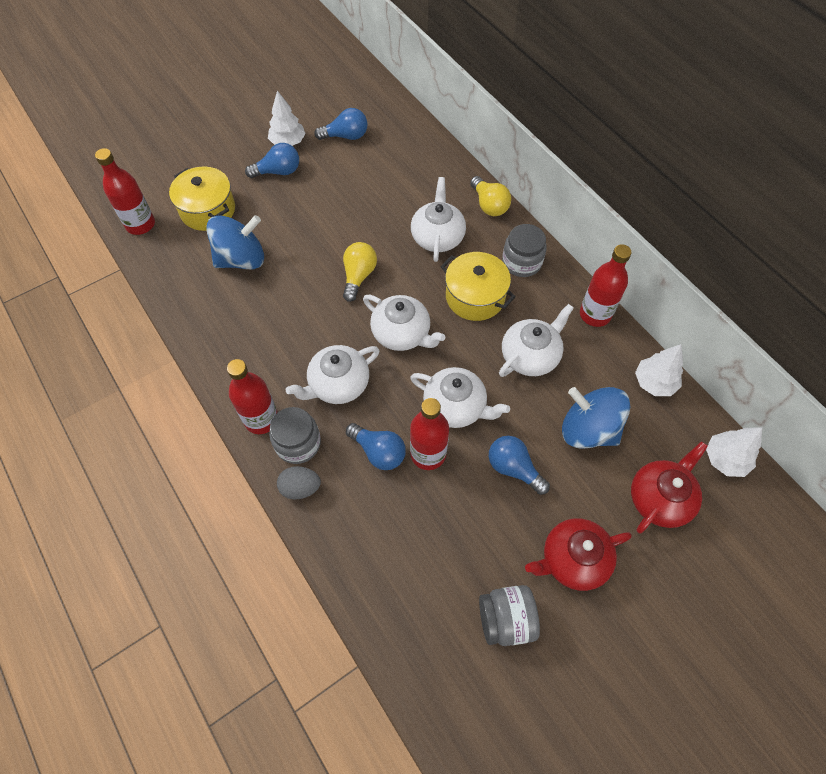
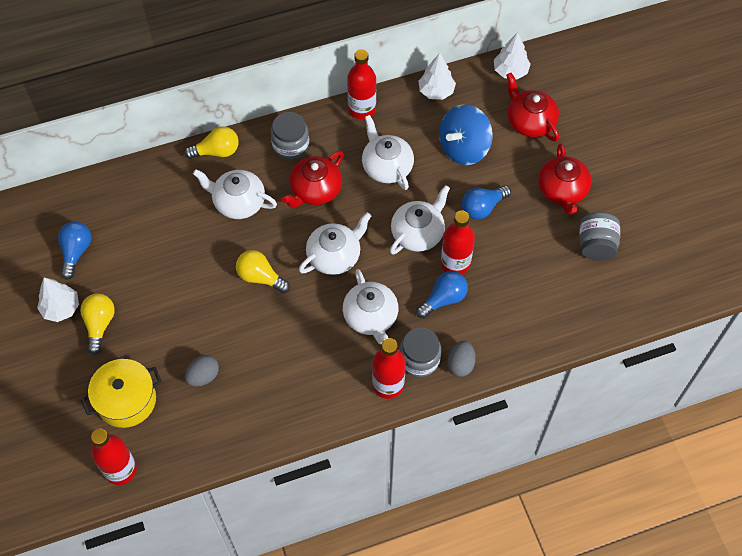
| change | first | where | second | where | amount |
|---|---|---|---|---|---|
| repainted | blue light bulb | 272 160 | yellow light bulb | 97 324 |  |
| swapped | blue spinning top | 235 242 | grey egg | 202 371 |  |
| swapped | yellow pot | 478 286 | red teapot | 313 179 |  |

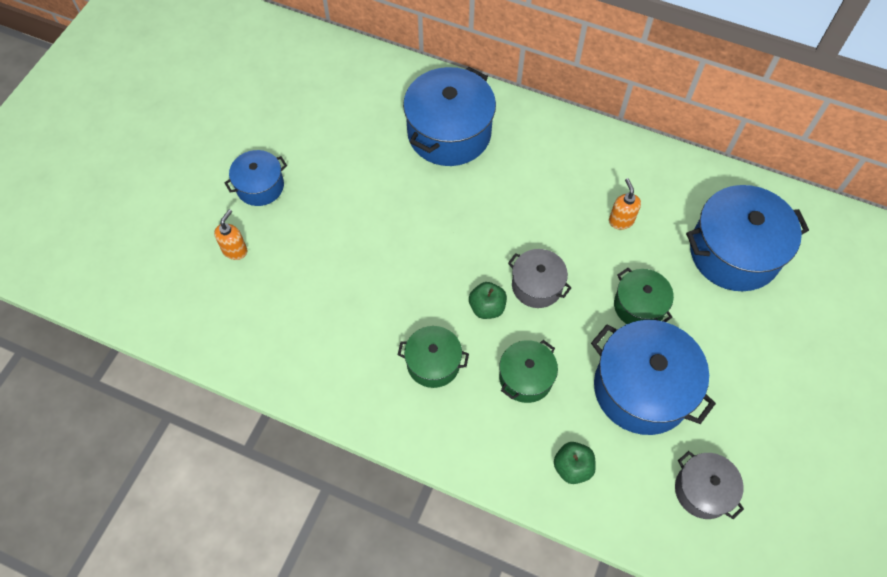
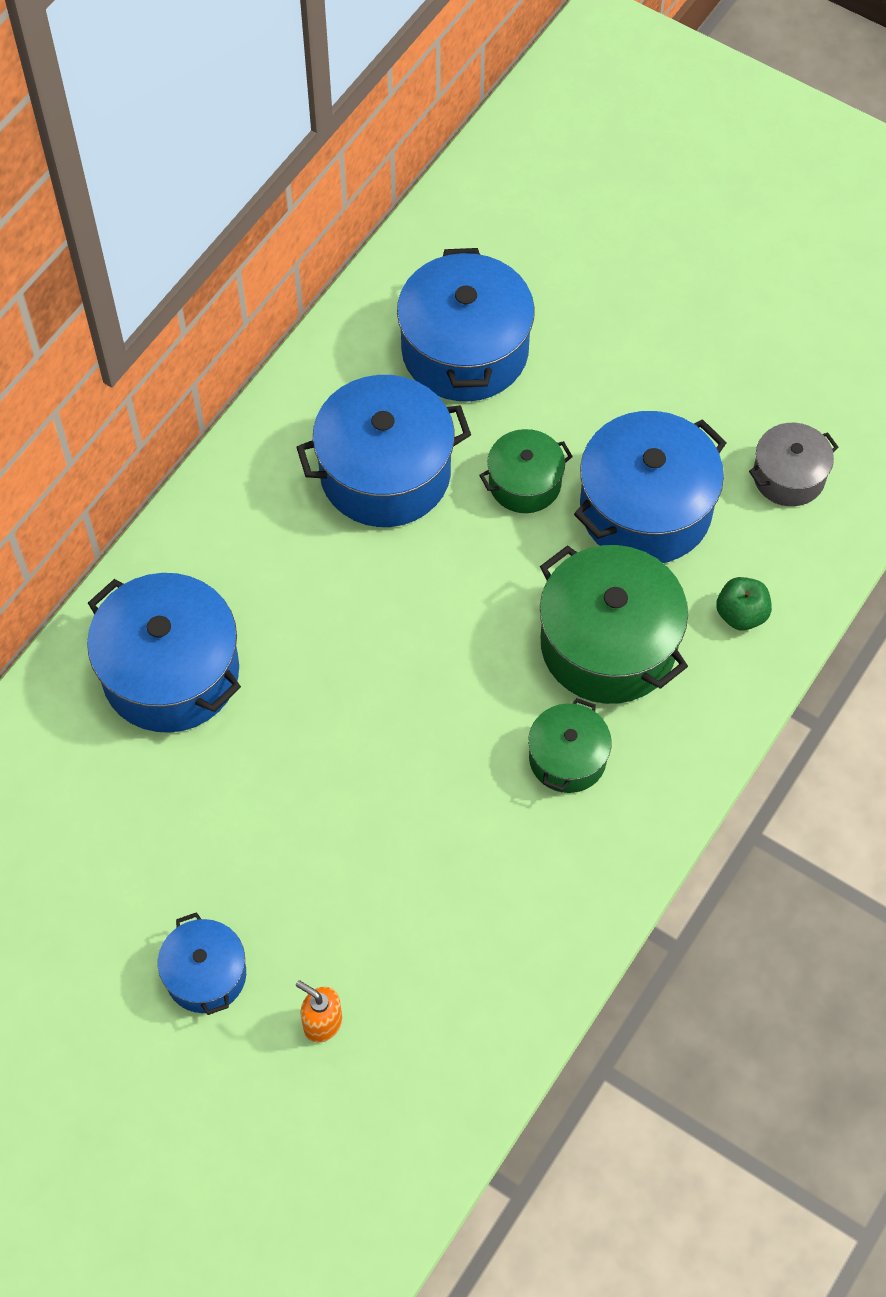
| change | first | where | second | where | amount |
|---|---|---|---|---|---|
| swapped | orange soap dispenser | 625 204 | blue pot | 383 451 |  |
| gone | grey pot | 540 278 |  |  |  |
| gone | green apple | 488 300 |  |  |  |
| scaled | green pot | 528 371 |  | 614 624 | x1.81 |

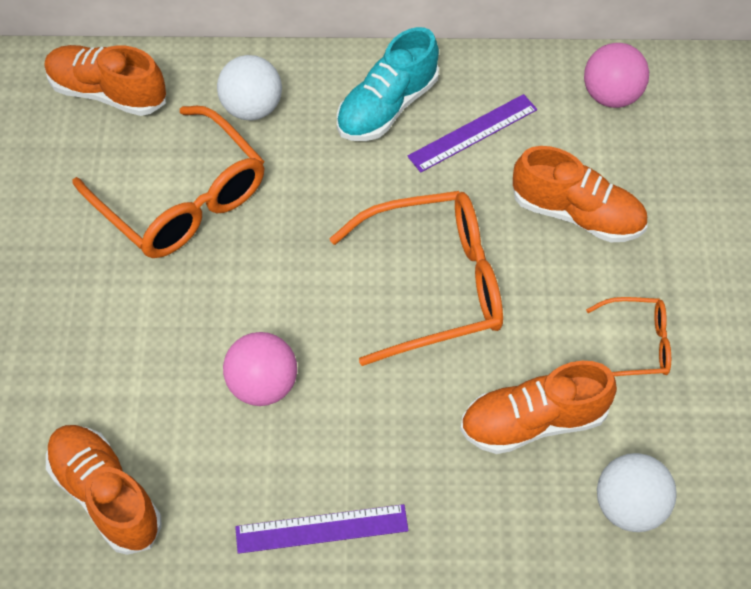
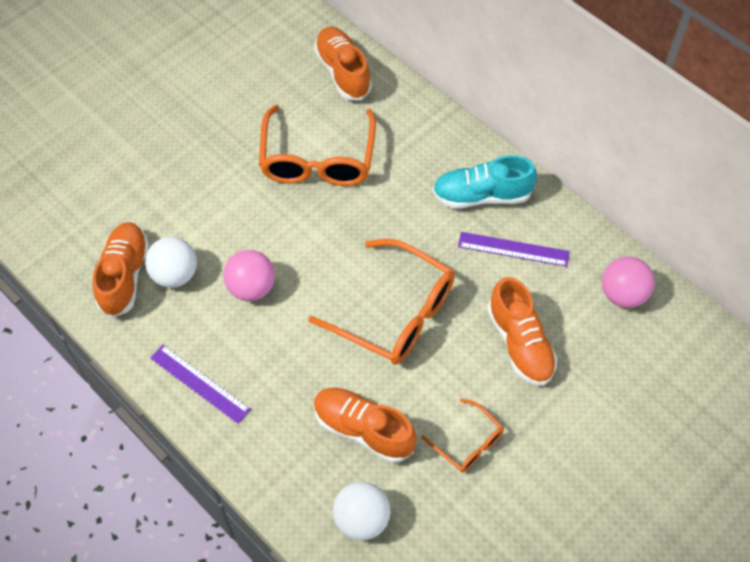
| change | first | where | second | where | amount |
|---|---|---|---|---|---|
| shifted | white ball | 249 87 |  | 171 262 |  |

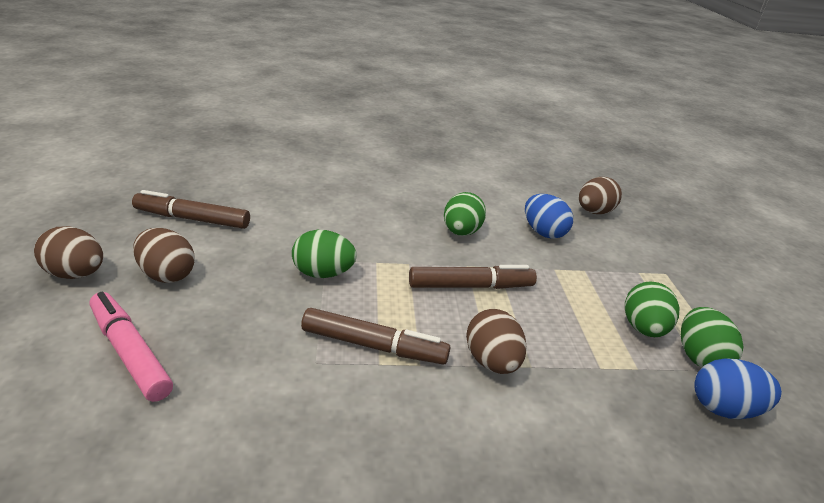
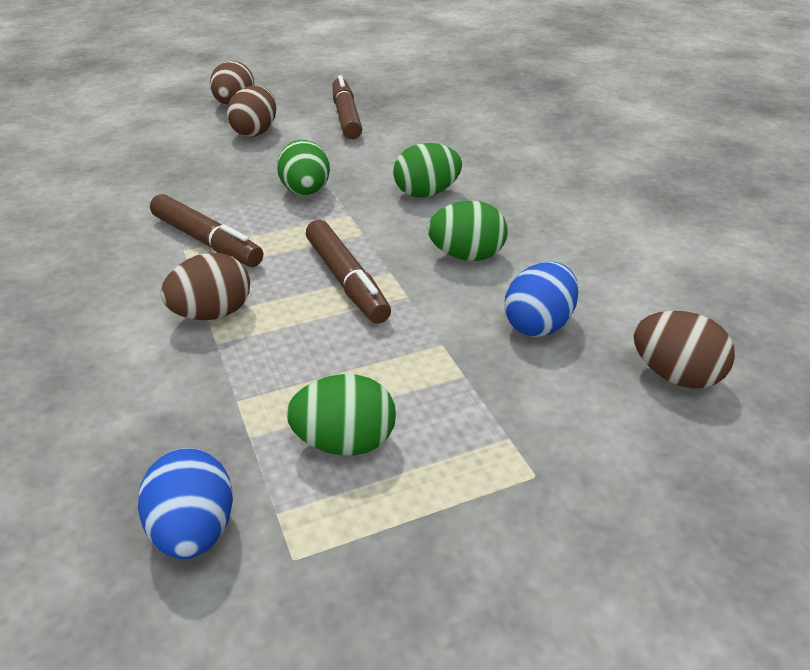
| change | first | where | second | where | amount |
|---|---|---|---|---|---|
| gone | pink marker | 131 347 |  |  |  |
| shifted | green egg | 712 337 |  | 427 170 |  |
| rotated | brown marker | 376 336 |  | 206 230 | 45 degrees counterclockwise |

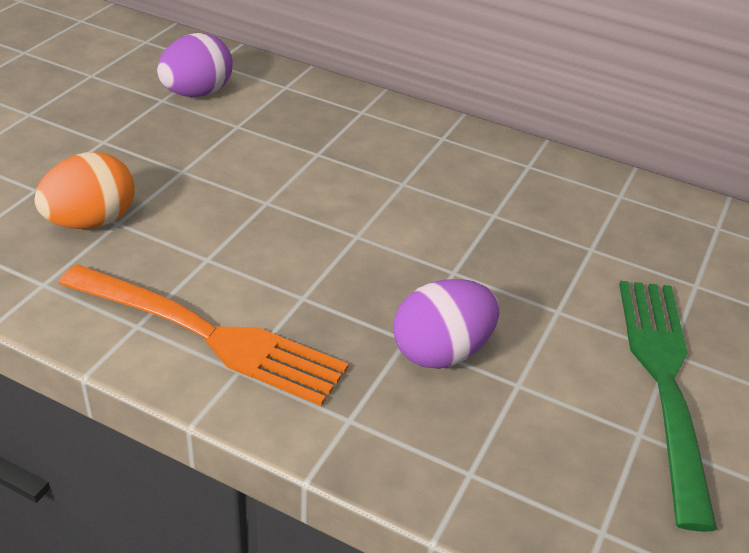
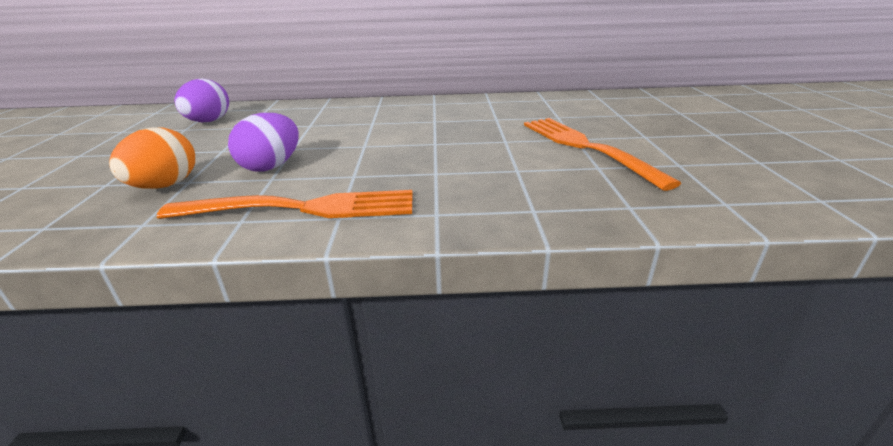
| change | first | where | second | where | amount |
|---|---|---|---|---|---|
| shifted | purple egg | 446 324 |  | 263 142 |  |
| repainted | green fork | 668 406 | orange fork | 602 154 |  |

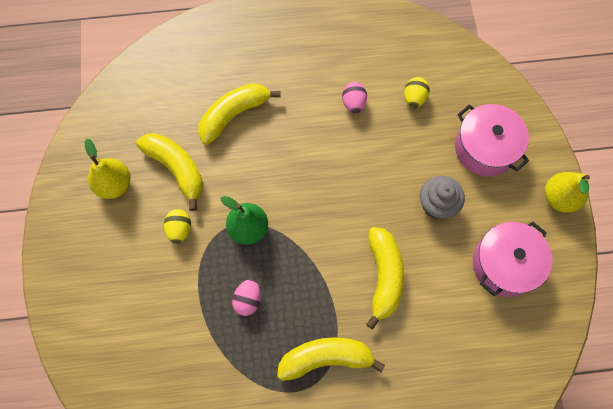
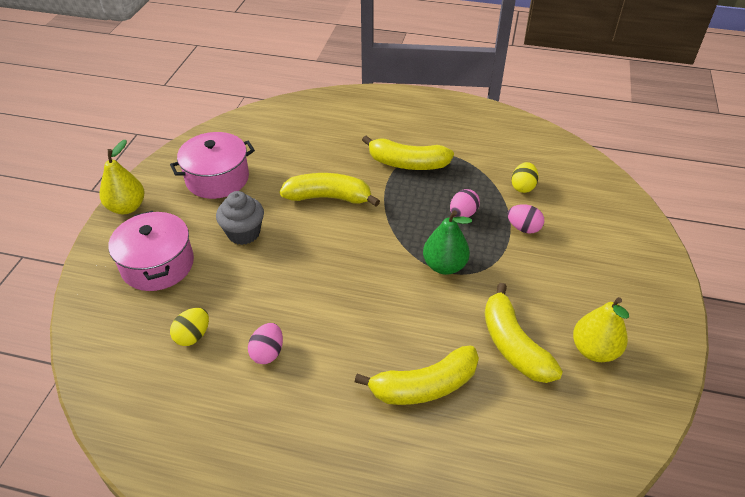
| change | first | where | second | where | amount |
|---|---|---|---|---|---|
| shifted | yellow egg | 177 226 |  | 525 177 |  |
| rotated | yellow banana | 385 278 |  | 330 189 | 75 degrees clockwise |
| new |  |  | pink egg | 526 219 |  |

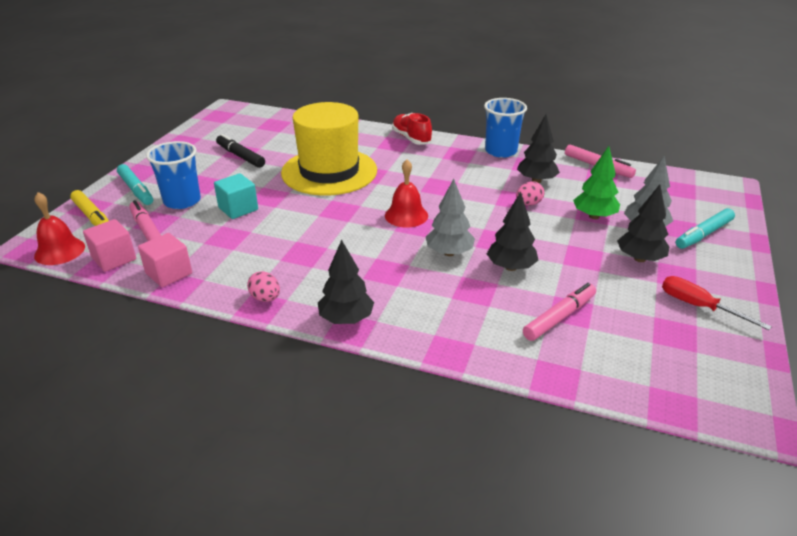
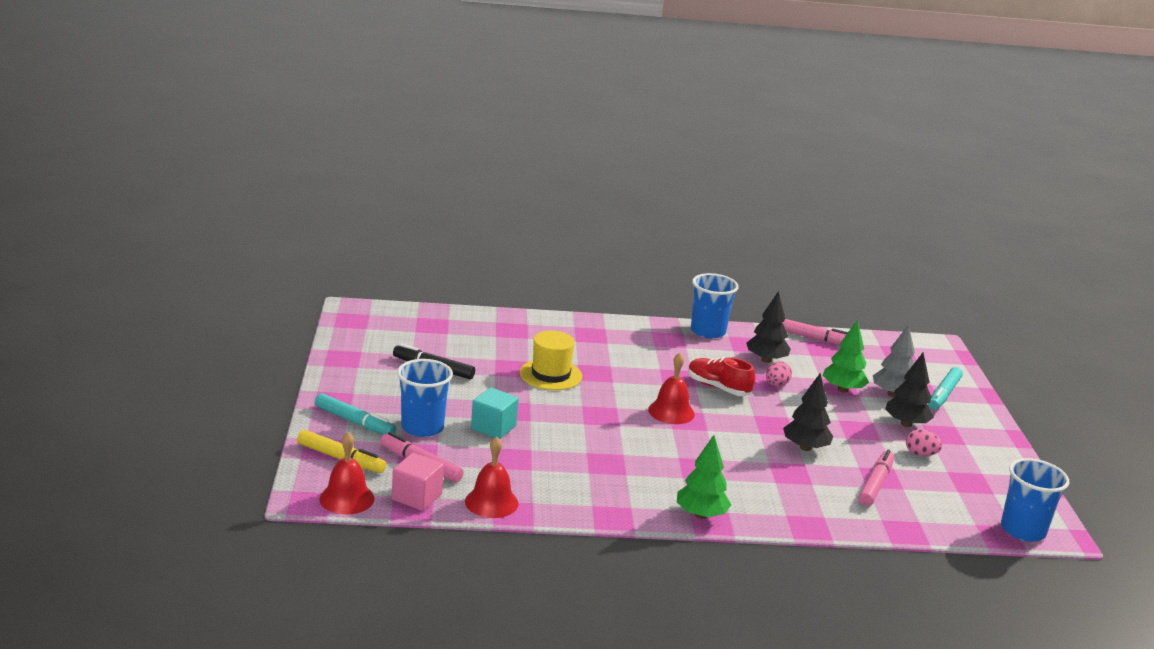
| change | first | where | second | where | amount |
|---|---|---|---|---|---|
| scaled | yellow hat | 329 148 |  | 551 360 | x0.57 |
| shifted | red shoe | 412 129 |  | 721 376 |  |
| gone | grey tree | 450 217 |  |  |  |
| swapped | pink cube | 165 260 | red bell | 492 477 |  |
| repainted | black tree | 346 282 | green tree | 704 477 |  |
| shifted | pink egg | 263 286 |  | 924 442 |  |
| gone | red screwdriver | 717 303 |  |  |  |
| new |  |  | blue cup | 1035 500 |  |

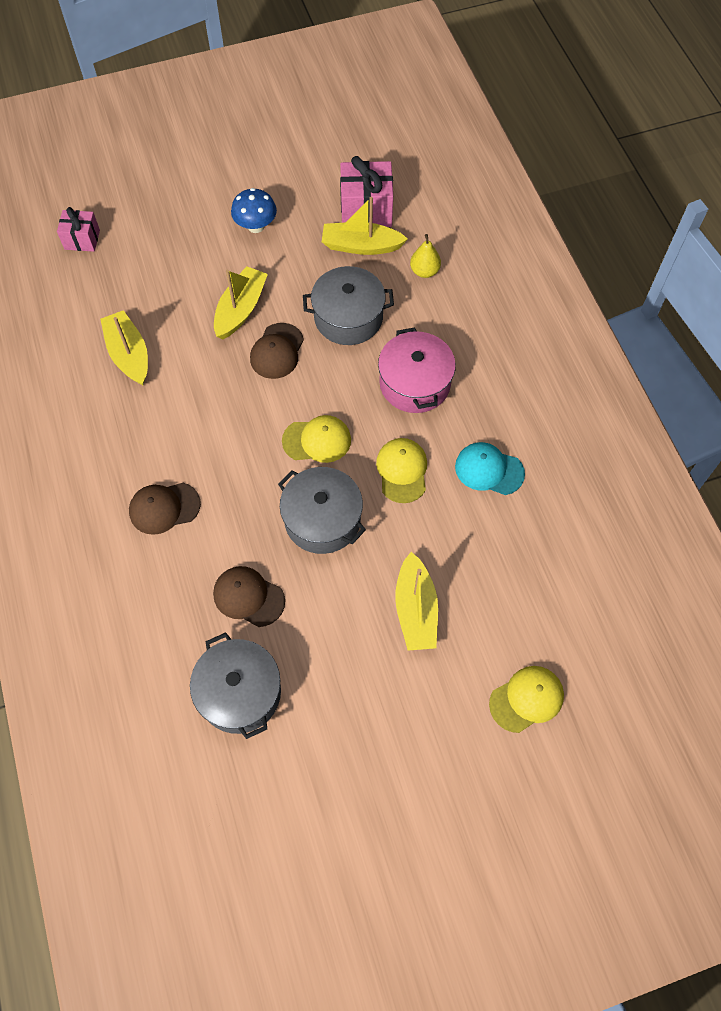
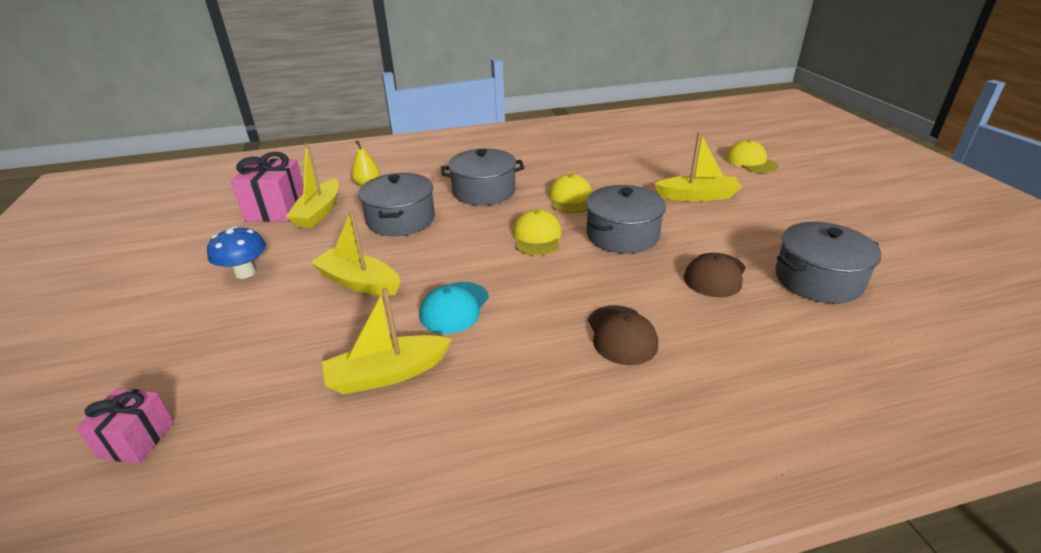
| change | first | where | second | where | amount |
|---|---|---|---|---|---|
| gone | brown cap | 277 351 |  |  |  |
| repainted | pink pot | 417 370 | grey pot | 482 177 |  |
| rotated | yellow cap | 401 470 |  | 570 193 | 90 degrees clockwise |
| shifted | turquoise cap | 490 468 |  | 454 308 |  |

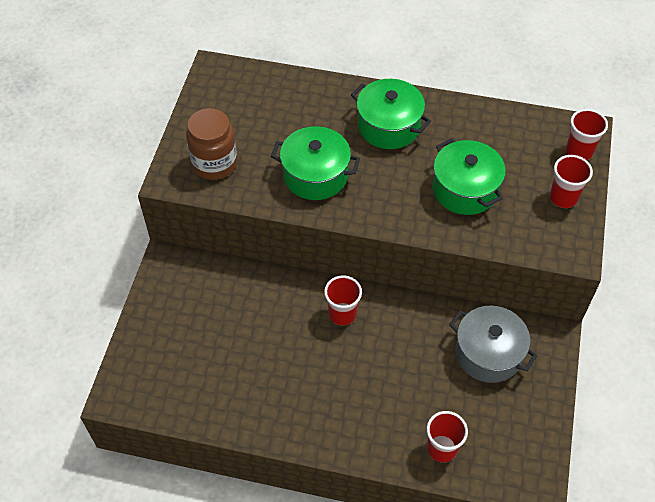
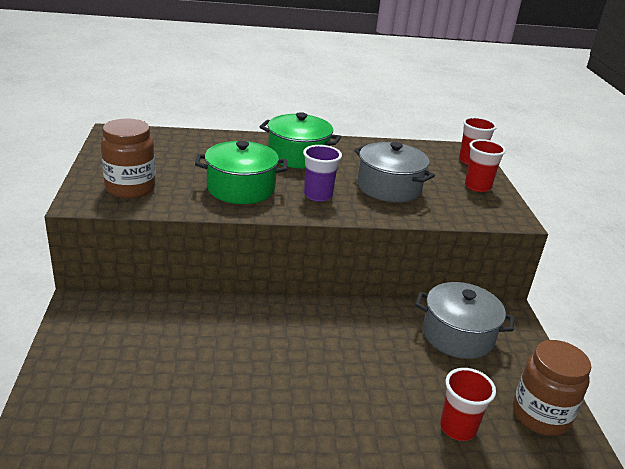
| change | first | where | second | where | amount |
|---|---|---|---|---|---|
| repainted | green pot | 469 176 | grey pot | 394 172 |  |
| gone | red cup | 343 300 |  |  |  |
| new |  |  | purple cup | 322 173 |  |
| new |  |  | brown jar | 552 388 |  |

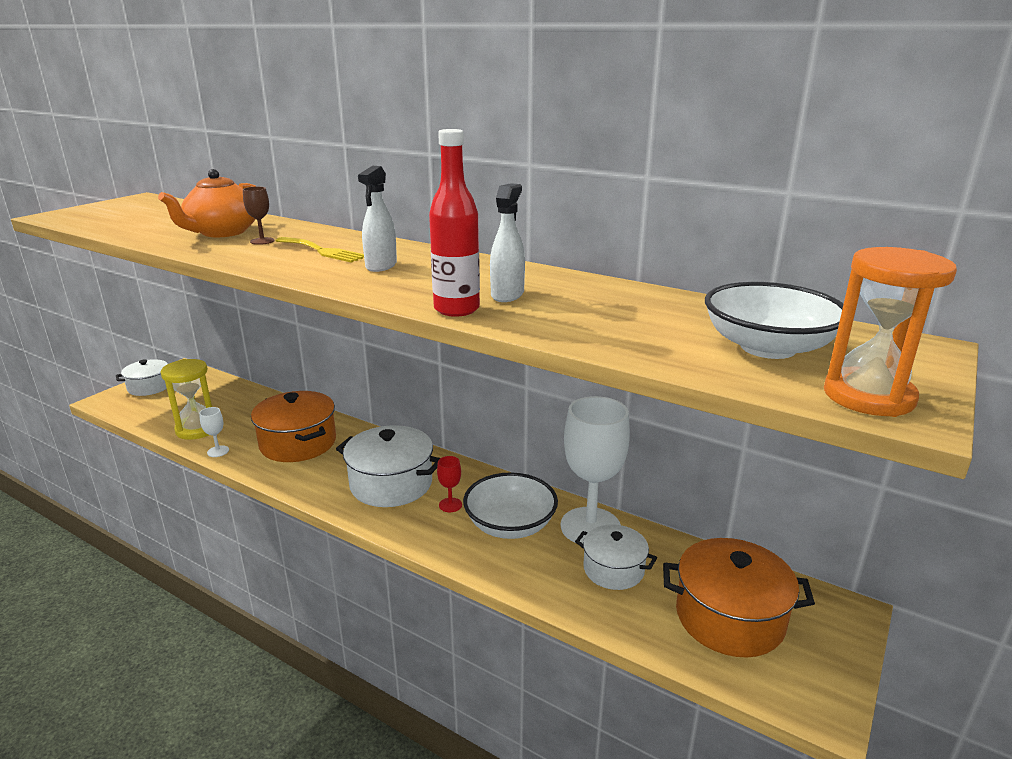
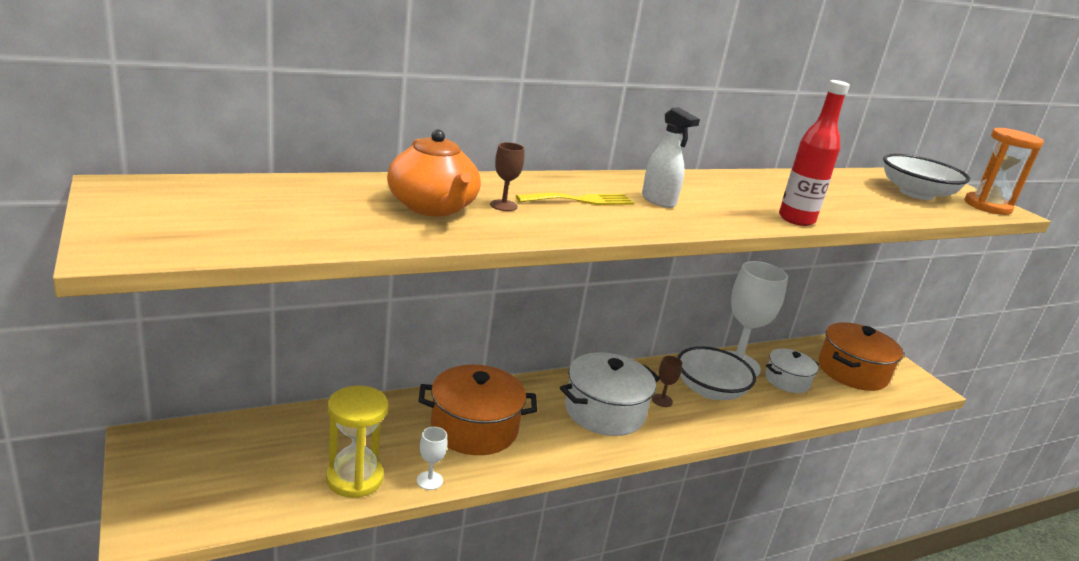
| change | first | where | second | where | amount |
|---|---|---|---|---|---|
| gone | white spray bottle | 507 242 |  |  |  |
| gone | white pot | 142 377 |  |  |  |
| repainted | red goblet | 449 484 | brown goblet | 667 381 |  |

